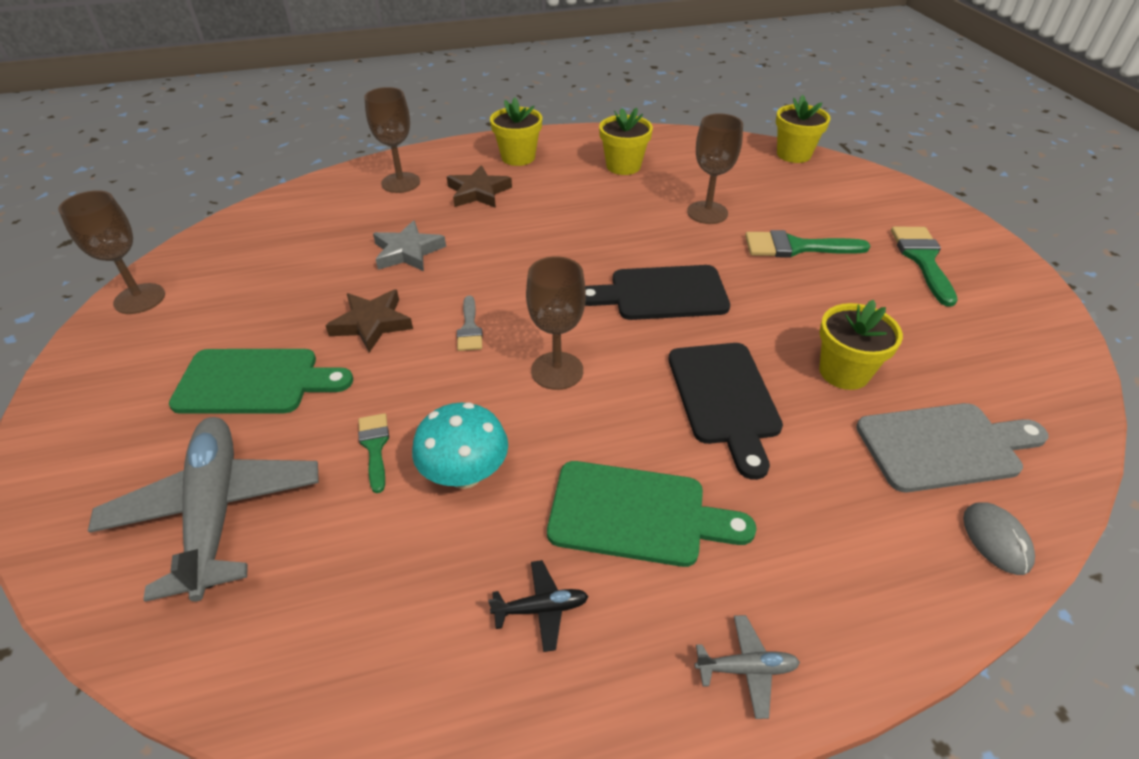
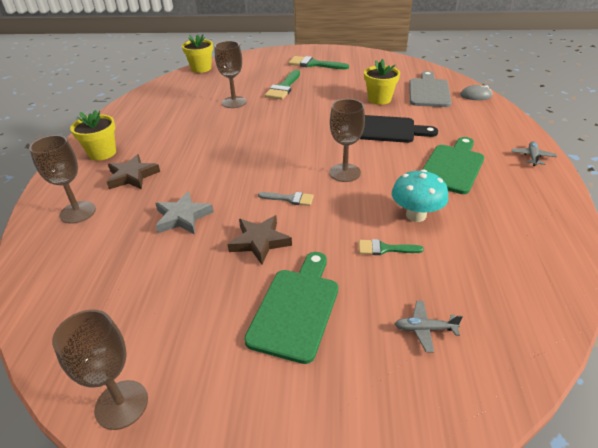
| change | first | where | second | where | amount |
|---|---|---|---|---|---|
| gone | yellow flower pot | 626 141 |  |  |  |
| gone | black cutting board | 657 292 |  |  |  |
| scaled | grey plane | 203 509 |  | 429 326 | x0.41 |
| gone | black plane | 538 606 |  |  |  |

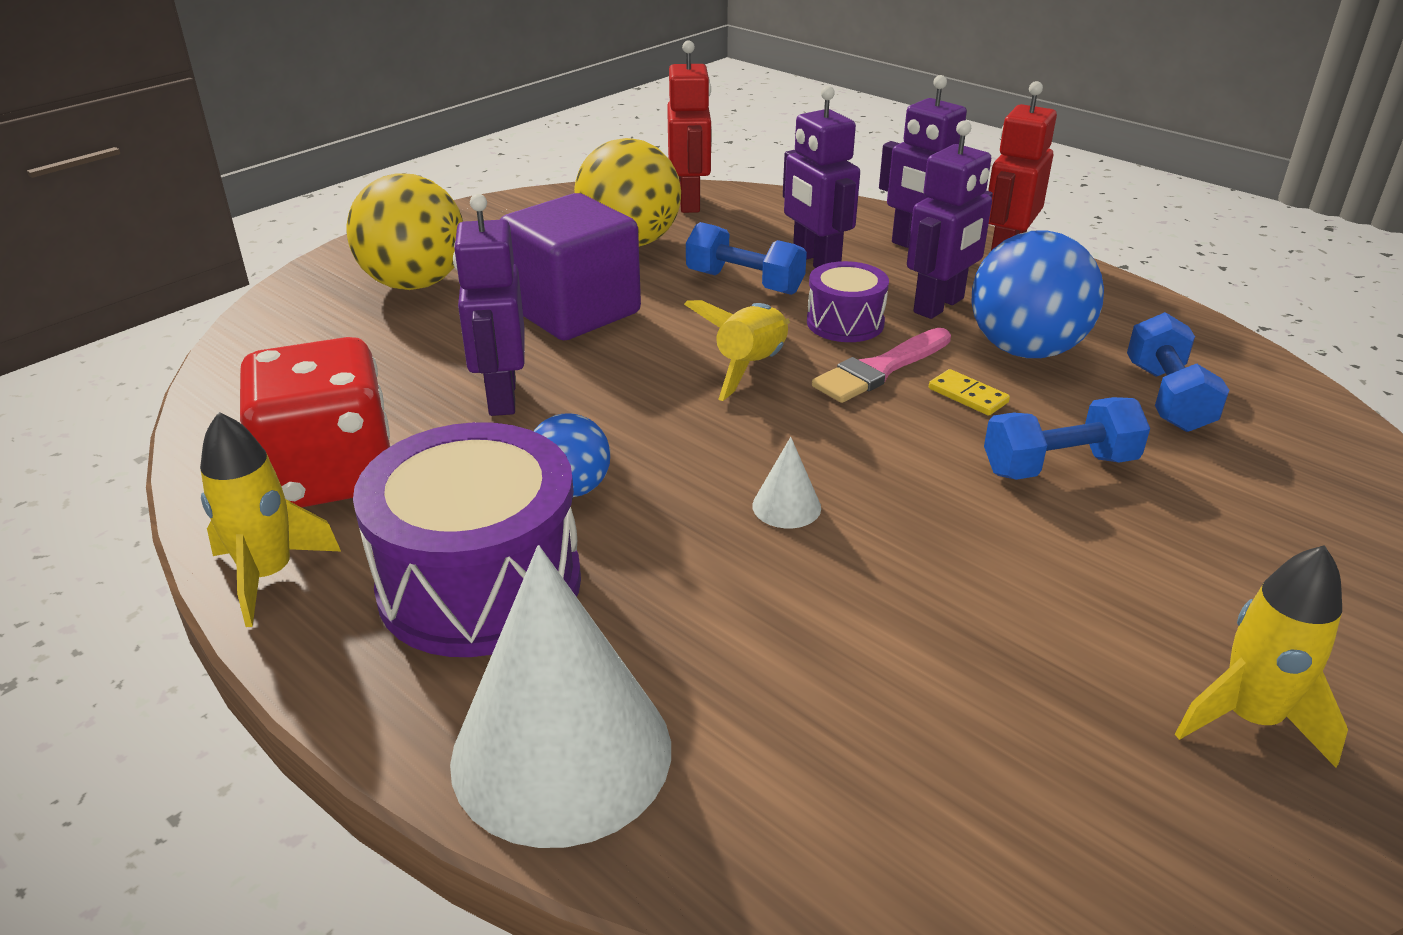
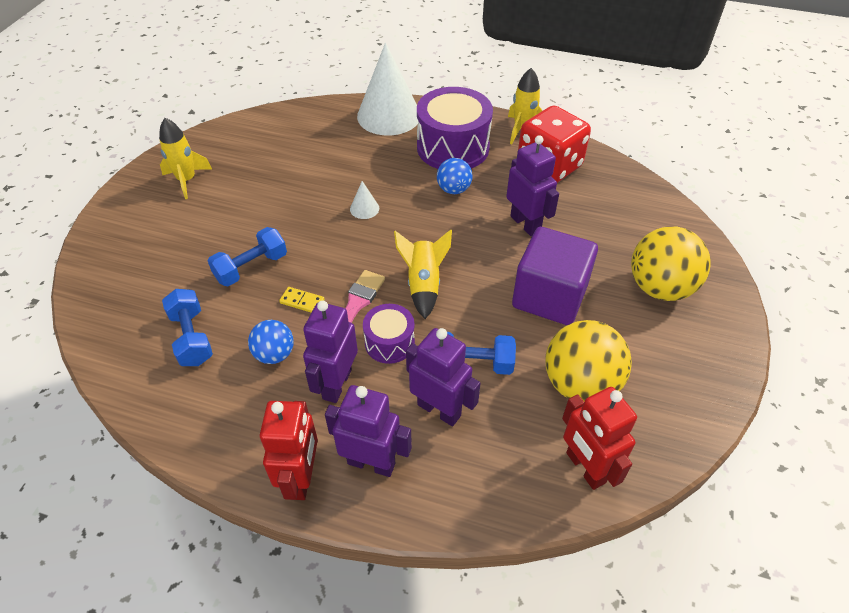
| change | first | where | second | where | amount |
|---|---|---|---|---|---|
| scaled | blue ball | 1037 294 |  | 271 342 | x0.56 |

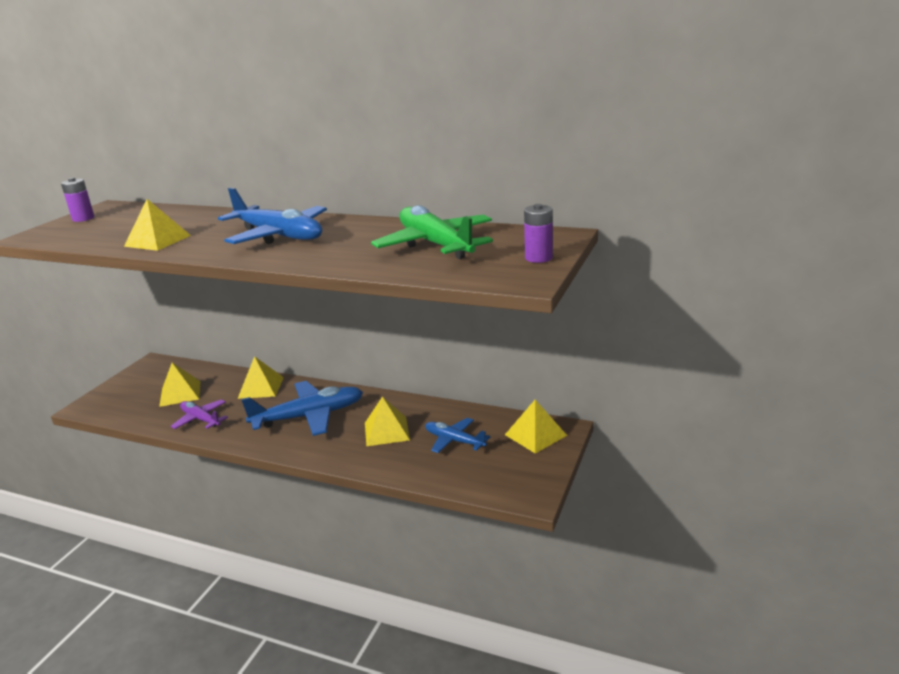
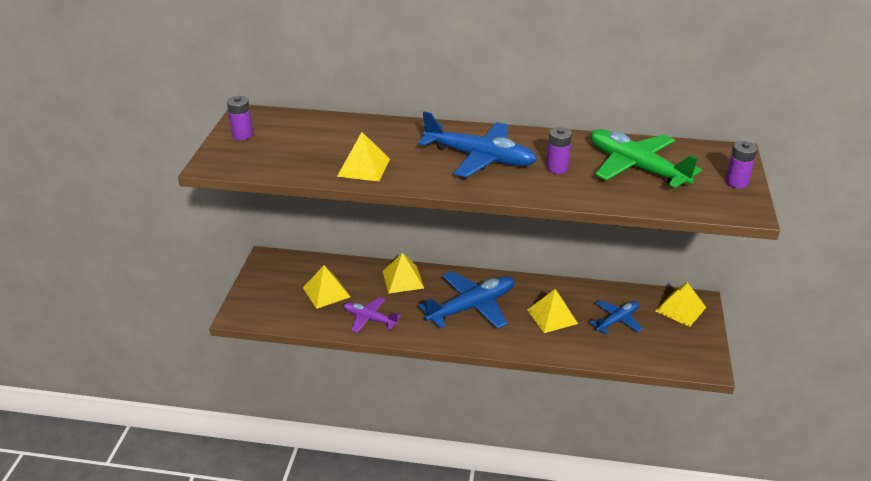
| change | first | where | second | where | amount |
|---|---|---|---|---|---|
| rotated | blue plane | 458 435 |  | 616 317 | 120 degrees clockwise |
| new |  |  | purple battery | 559 150 |  |

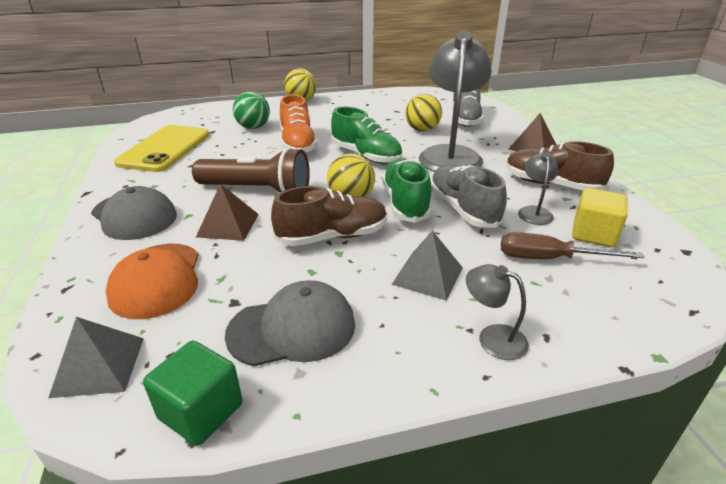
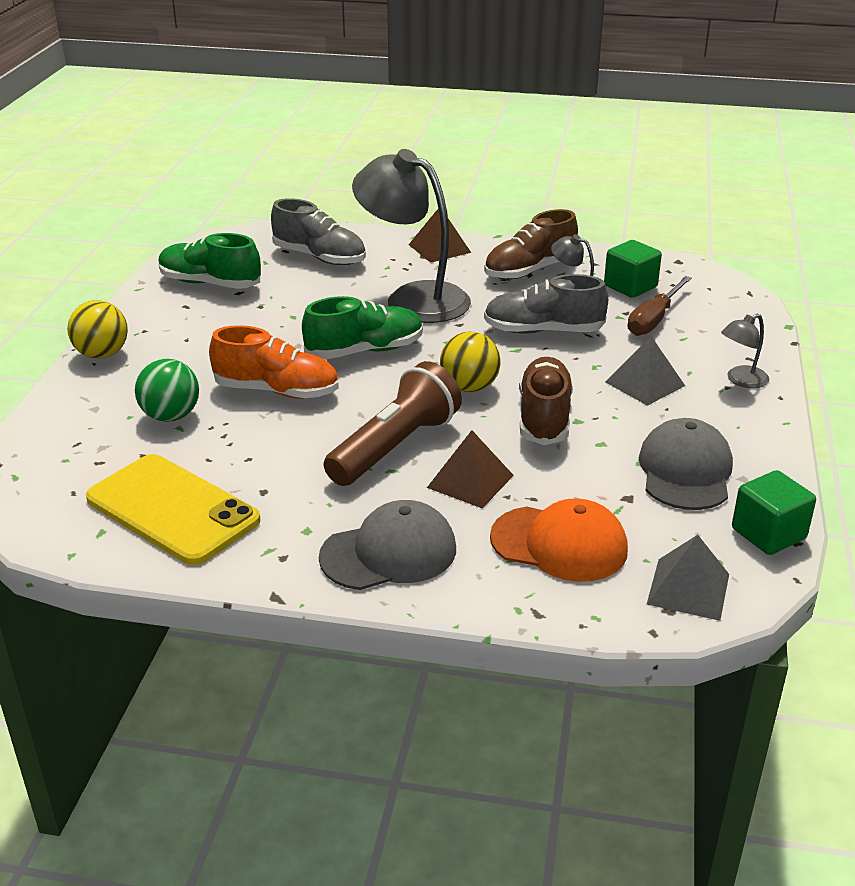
| change | first | where | second | where | amount |
|---|---|---|---|---|---|
| gone | yellow ball | 423 113 |  |  |  |
| shifted | green shoe | 407 190 |  | 209 261 |  |
| repainted | yellow cube | 600 217 | green cube | 633 269 |  |

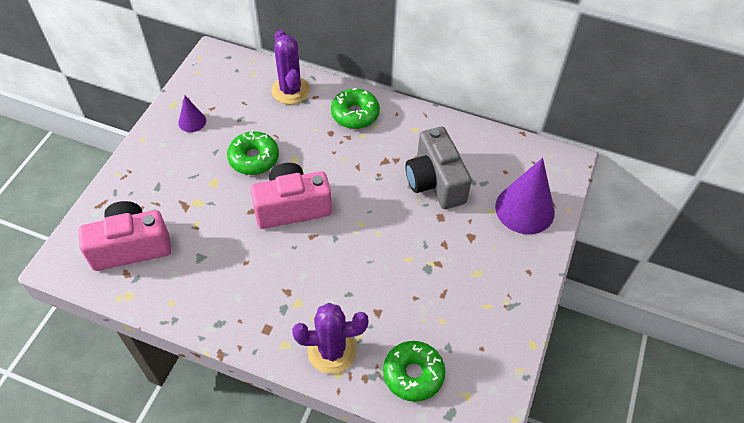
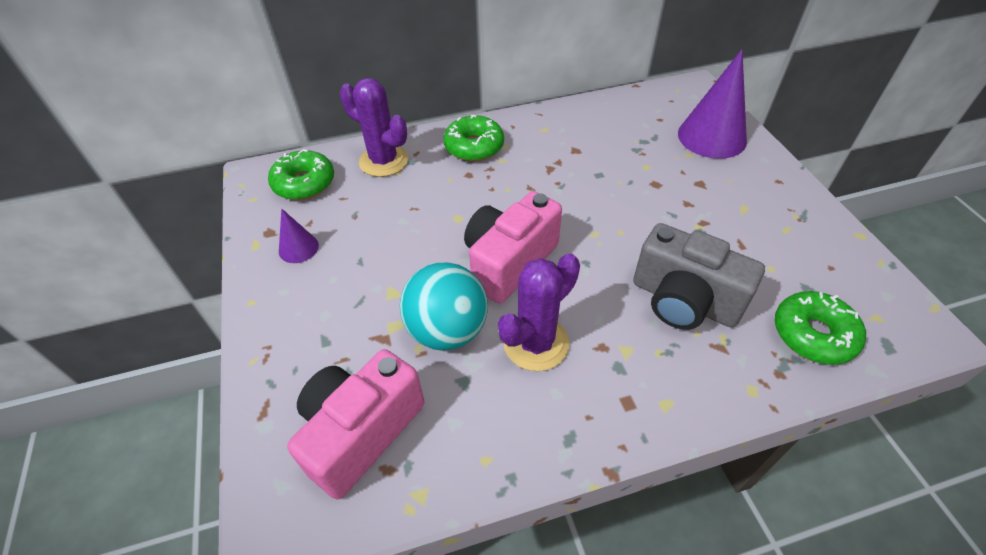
| change | first | where | second | where | amount |
|---|---|---|---|---|---|
| shifted | grey camera | 438 168 |  | 699 276 |  |
| shifted | green donut | 253 152 |  | 301 174 |  |
| shifted | purple cactus | 330 338 |  | 539 312 |  |
| new |  |  | turquoise ball | 444 307 |  |

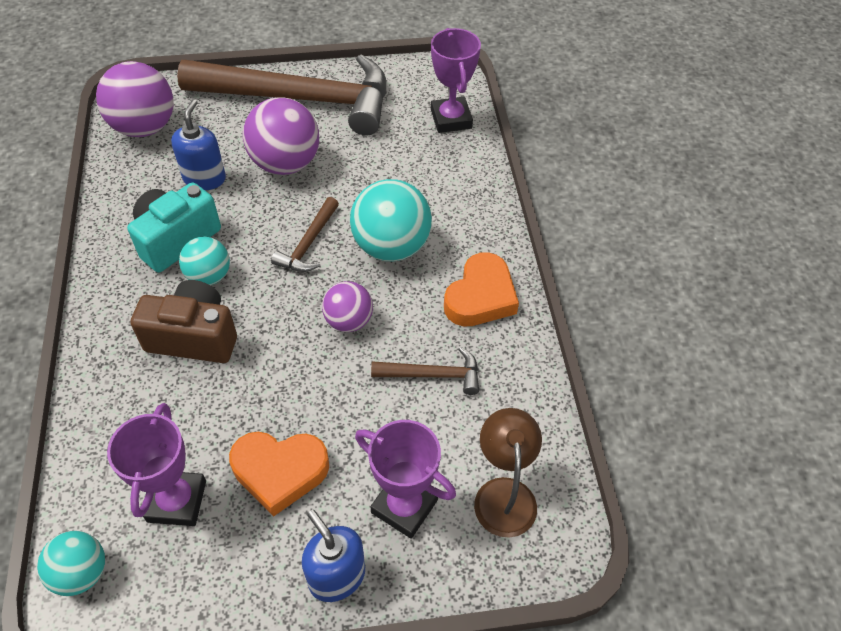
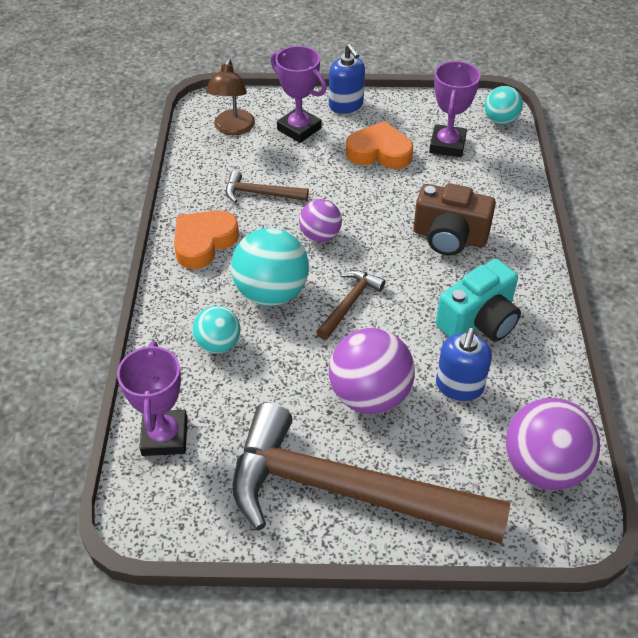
| change | first | where | second | where | amount |
|---|---|---|---|---|---|
| shifted | turquoise ball | 204 261 |  | 216 329 |  |

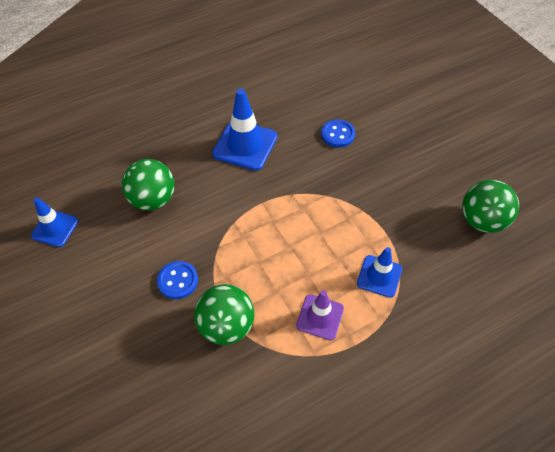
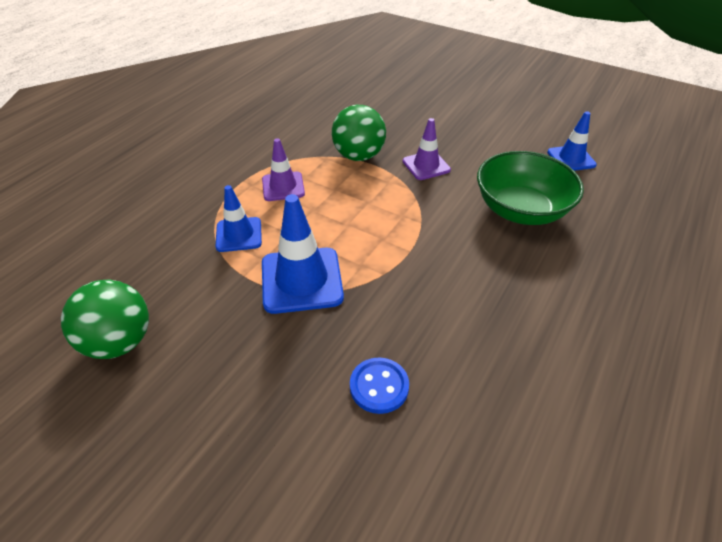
| change | first | where | second | where | amount |
|---|---|---|---|---|---|
| shifted | blue traffic cone | 244 130 |  | 303 254 |  |
| swapped | green ball | 147 184 | green bowl | 530 188 |  |
| swapped | blue button | 177 280 | purple traffic cone | 427 149 |  |

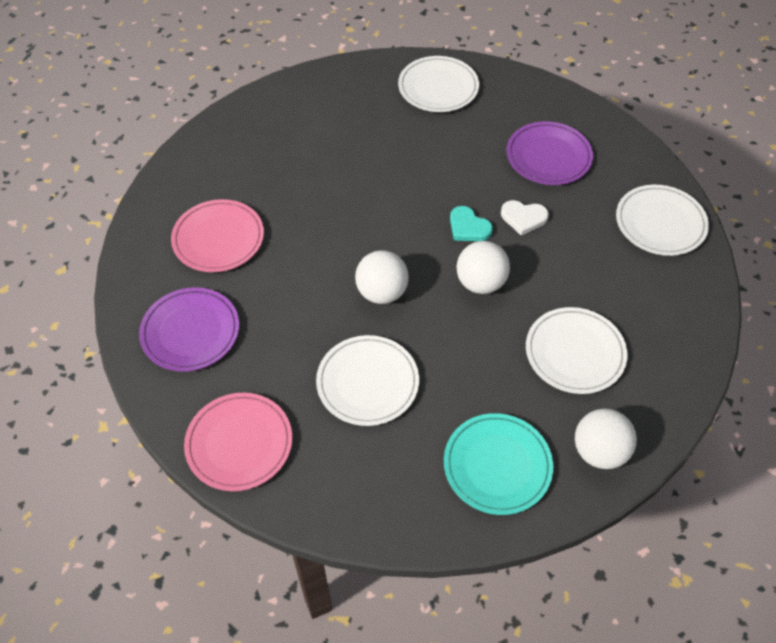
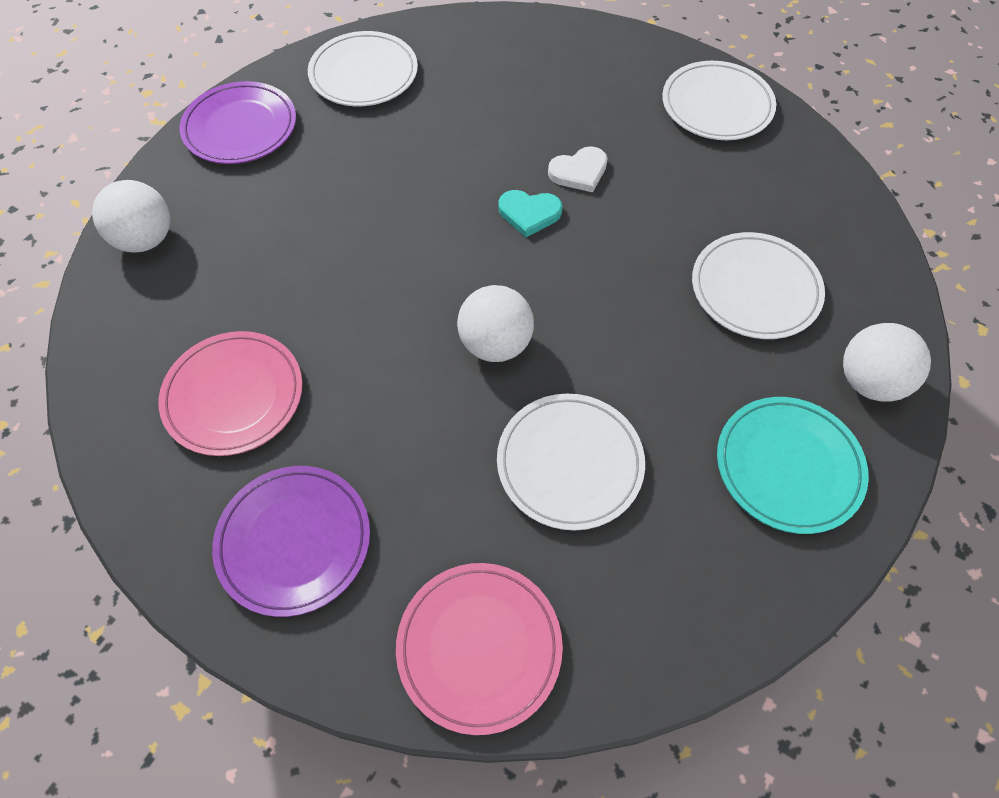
| change | first | where | second | where | amount |
|---|---|---|---|---|---|
| shifted | purple plate | 550 153 |  | 238 122 |  |
| shifted | white ball | 483 267 |  | 131 216 |  |

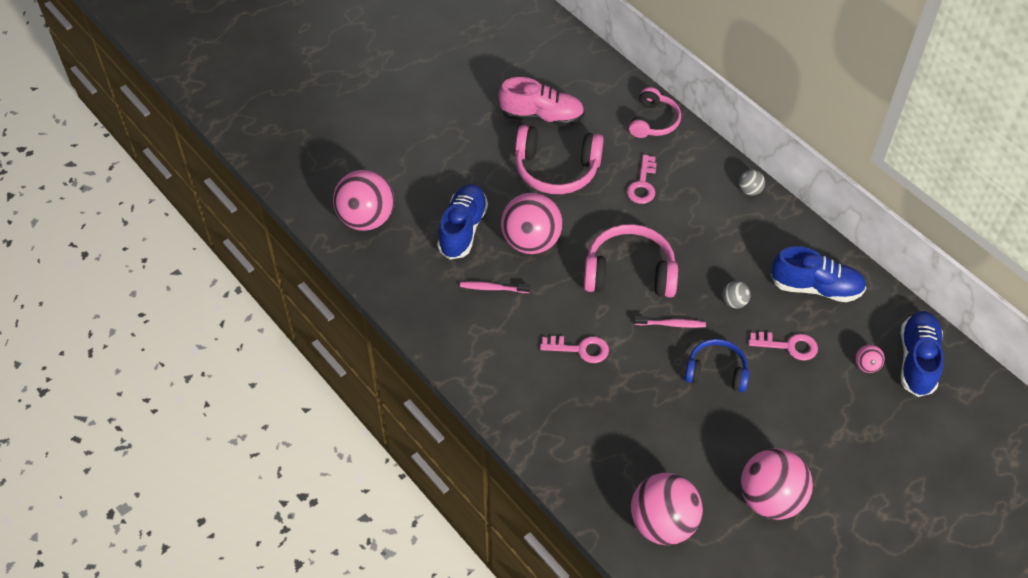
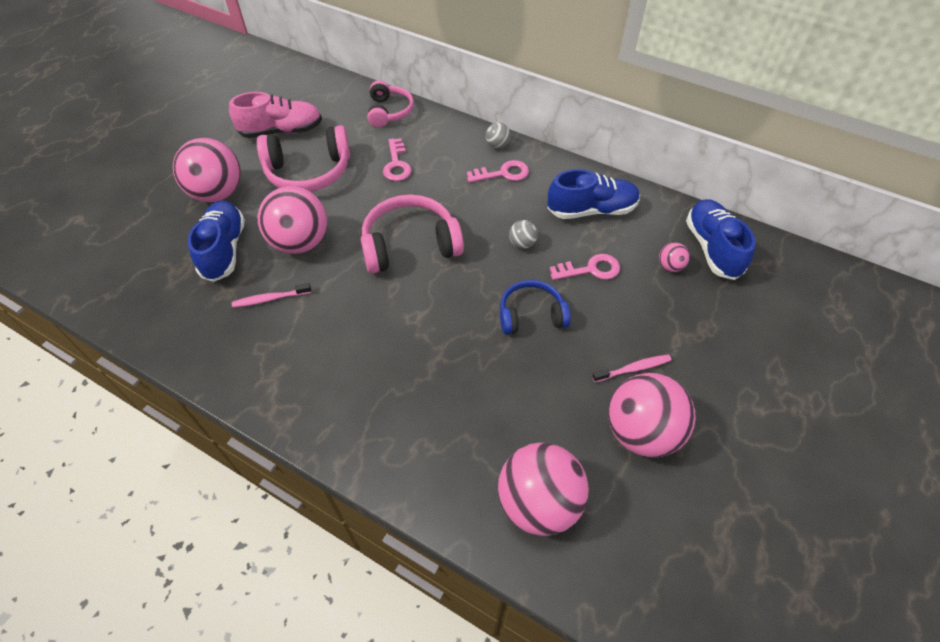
| change | first | where | second | where | amount |
|---|---|---|---|---|---|
| shifted | pink ball | 363 200 |  | 207 170 |  |
| shifted | pink toothbrush | 670 322 |  | 632 368 |  |
| shifted | pink key | 574 349 |  | 498 171 |  |

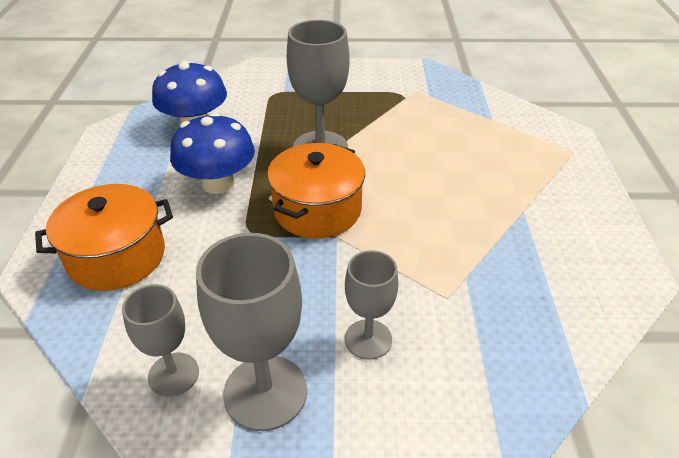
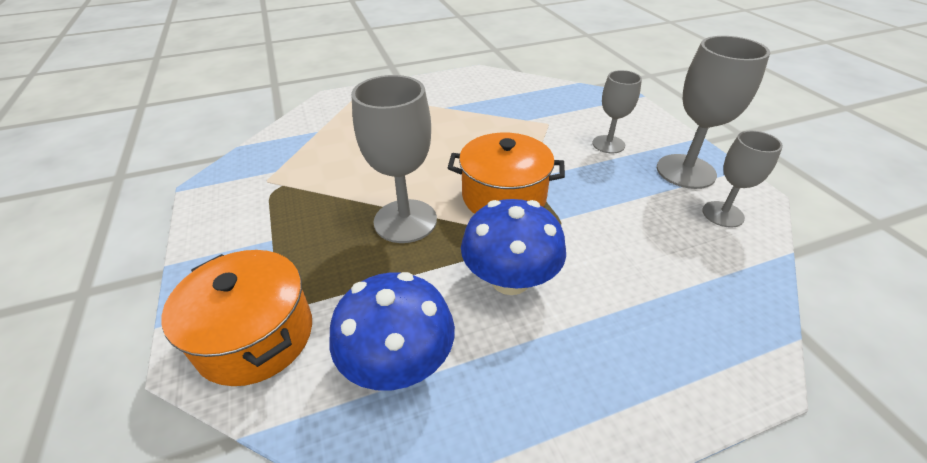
| change | first | where | second | where | amount |
|---|---|---|---|---|---|
| shifted | orange pot | 104 237 |  | 236 318 |  |

